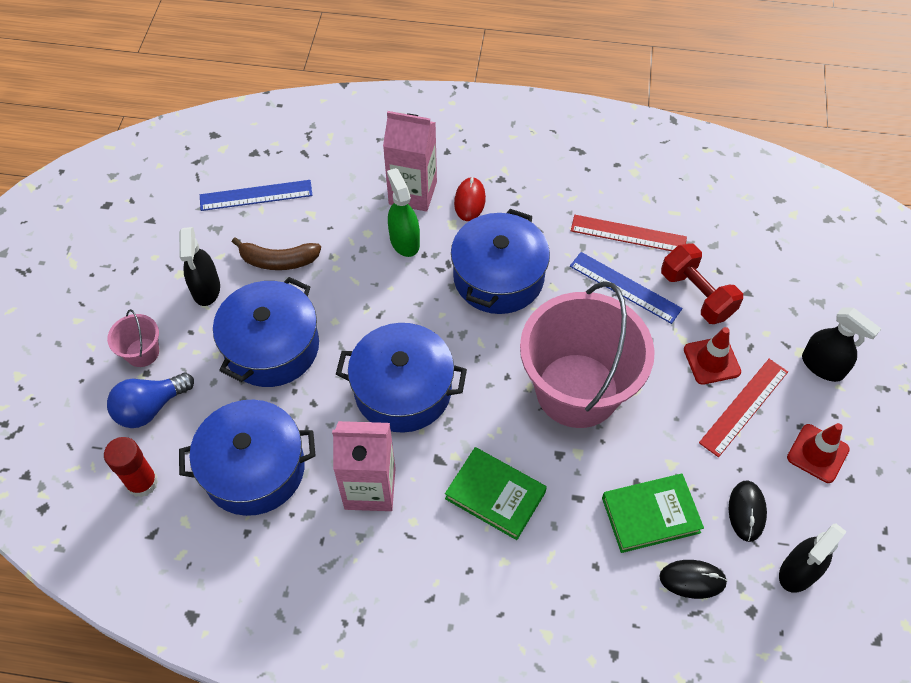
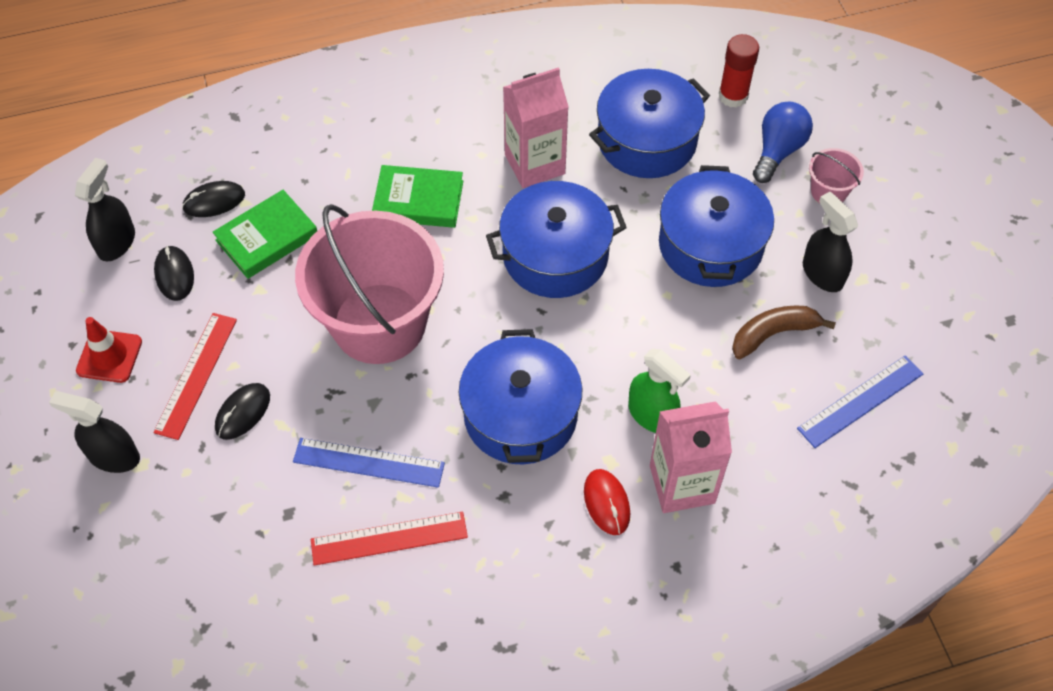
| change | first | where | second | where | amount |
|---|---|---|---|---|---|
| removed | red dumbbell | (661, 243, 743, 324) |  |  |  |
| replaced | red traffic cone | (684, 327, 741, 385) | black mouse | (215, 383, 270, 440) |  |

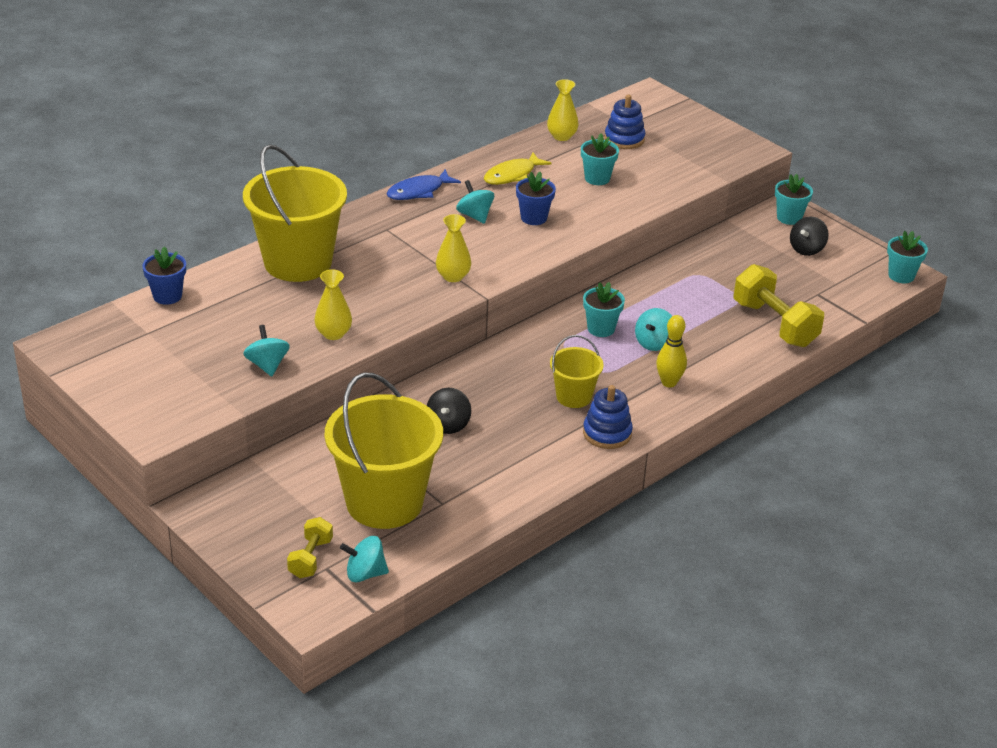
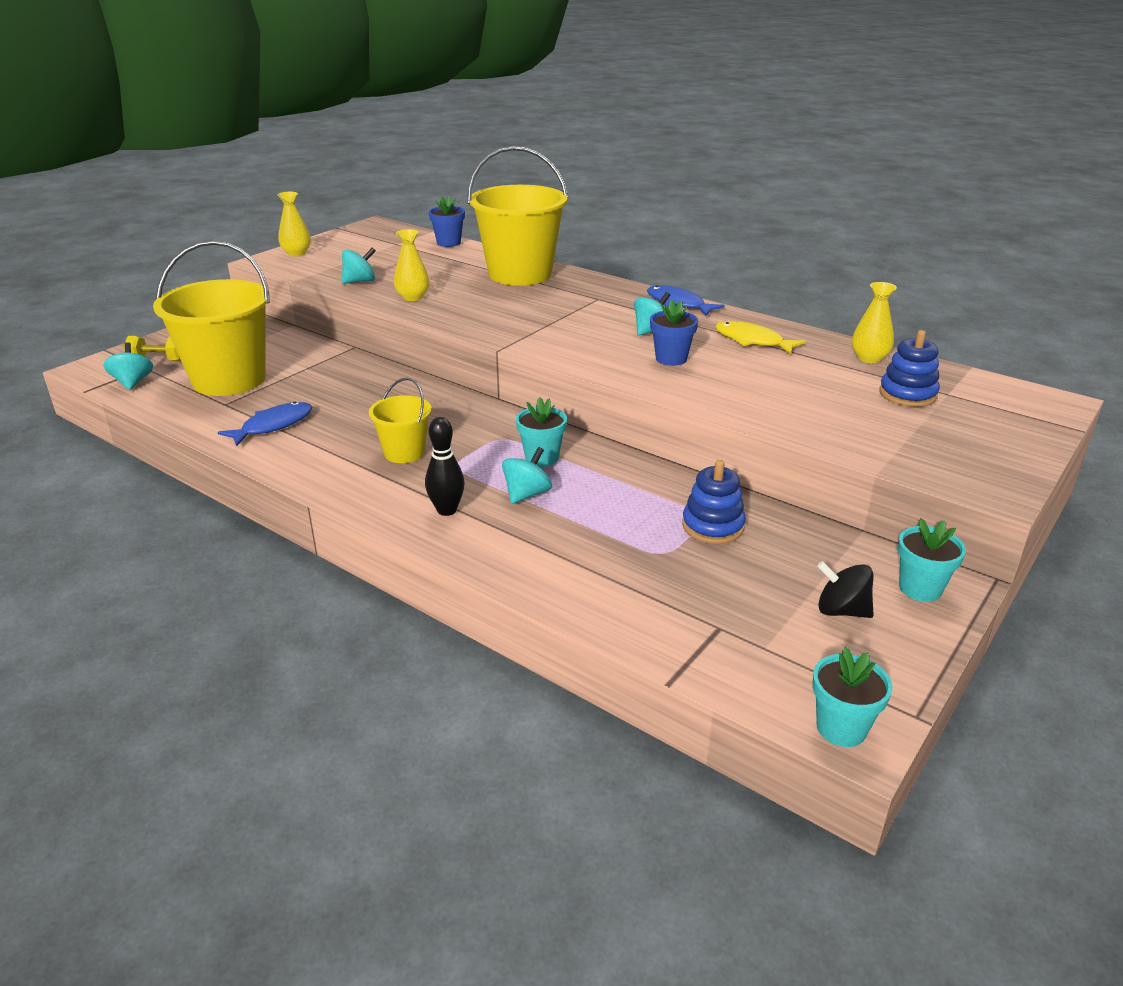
| change | first | where | second | where | amount |
|---|---|---|---|---|---|
| removed | turquoise flower pot | (581, 133, 619, 185) |  |  |  |
| moved | yellow vase | (436, 214, 471, 282) |  | (278, 192, 311, 256) |  |
| removed | yellow dumbbell | (734, 264, 824, 347) |  |  |  |
| turned | turquoise spinning top | (635, 308, 672, 351) |  | (502, 447, 552, 504) | 105 degrees clockwise |
| recoloured | yellow bowling pin | (656, 315, 687, 387) | black bowling pin | (425, 417, 465, 516) |  |
| moved | blue stacking toy | (583, 385, 633, 449) |  | (682, 460, 746, 544) |  |
| removed | black spinning top | (427, 388, 471, 434) |  |  |  |
| added |  |  | blue fish | (218, 402, 312, 447) |  |

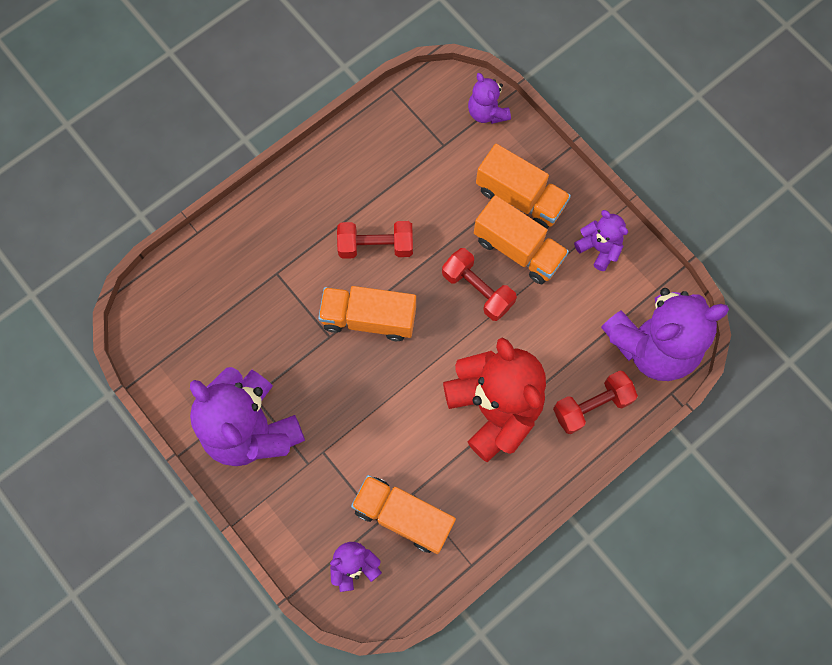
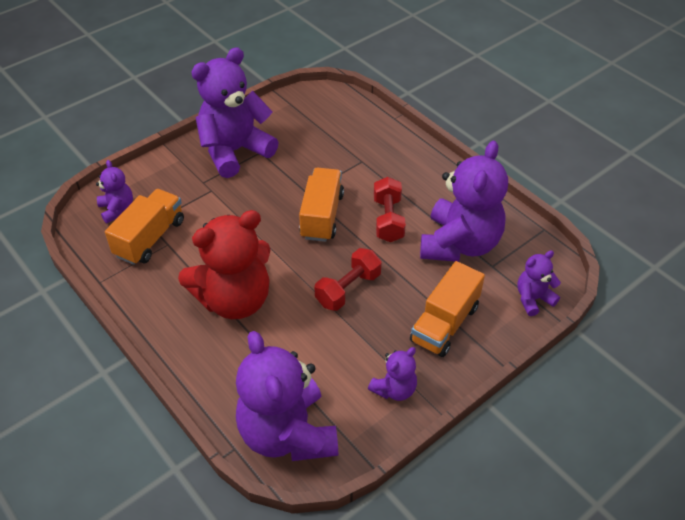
| change | first | where | second | where | amount |
|---|---|---|---|---|---|
| removed | orange truck | (474, 195, 569, 284) |  |  |  |
| removed | red dumbbell | (553, 371, 638, 434) |  |  |  |
| added |  |  | purple teddy bear | (420, 141, 508, 262) |  |

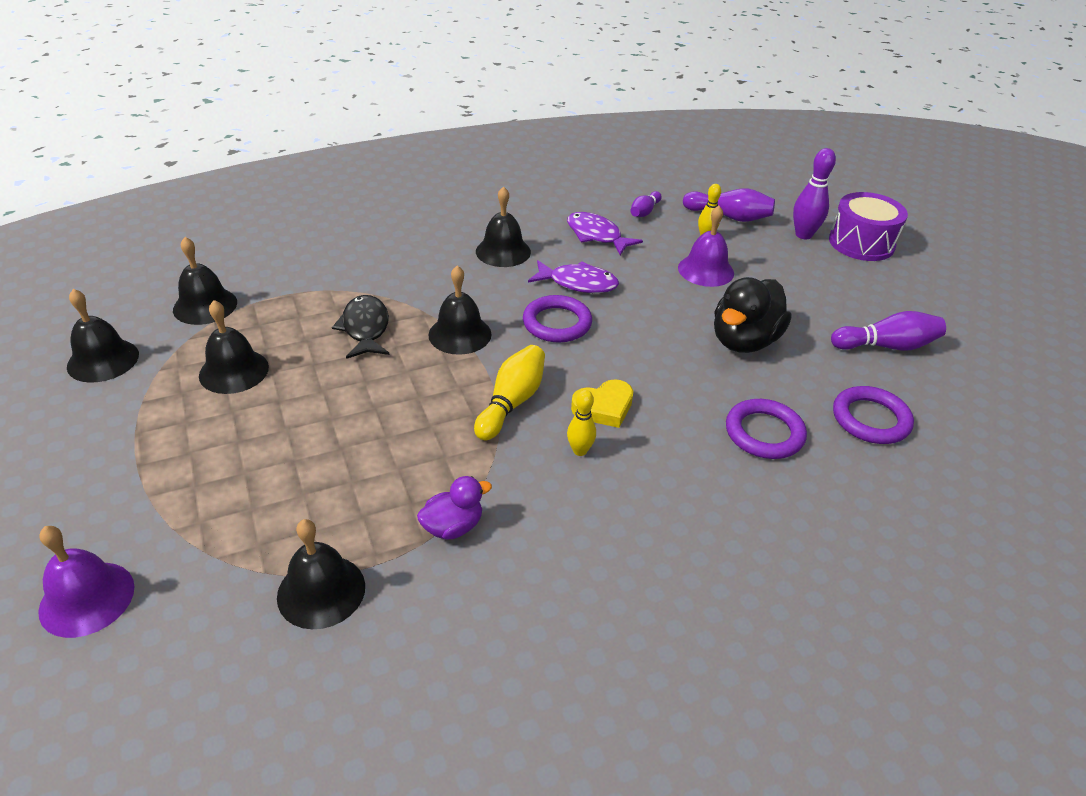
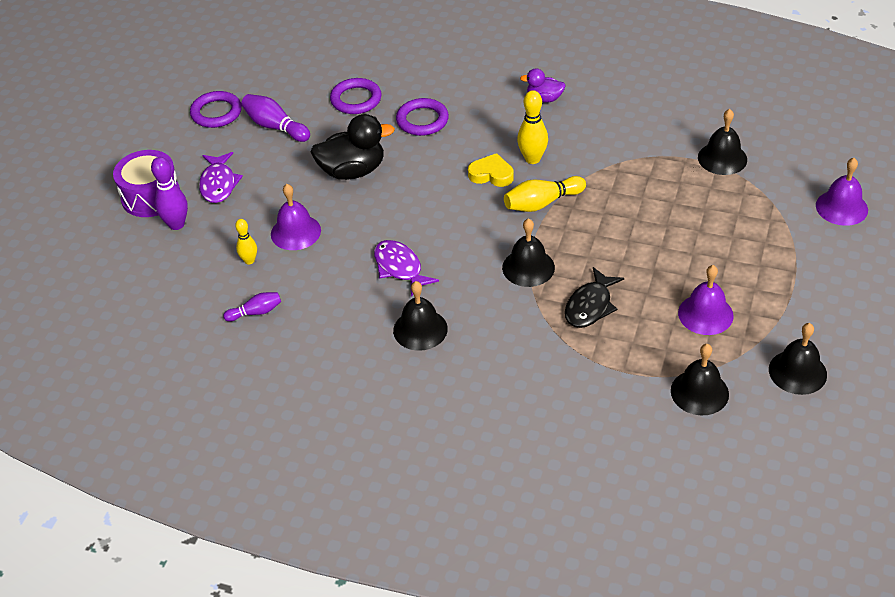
| change | first | where | second | where | amount |
|---|---|---|---|---|---|
| removed | purple bowling pin | (683, 188, 775, 222) |  |  |  |
| moved | purple fish | (567, 212, 643, 255) |  | (199, 152, 243, 203) |  |
| moved | purple ring | (523, 295, 592, 343) |  | (190, 91, 242, 128) |  |
| recoloured | black bell | (199, 300, 269, 394) | purple bell | (678, 265, 734, 335) |  |
| resized | yellow bowling pin | (567, 390, 596, 456) |  | (517, 90, 548, 164) | x1.59 |
| moved | purple duck | (417, 476, 492, 540) |  | (520, 68, 566, 102) |  |

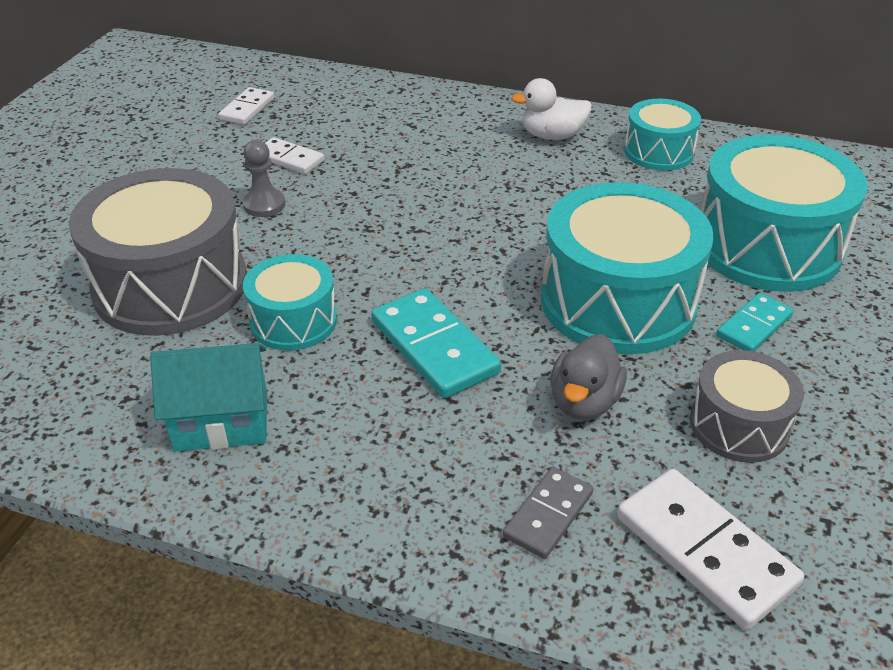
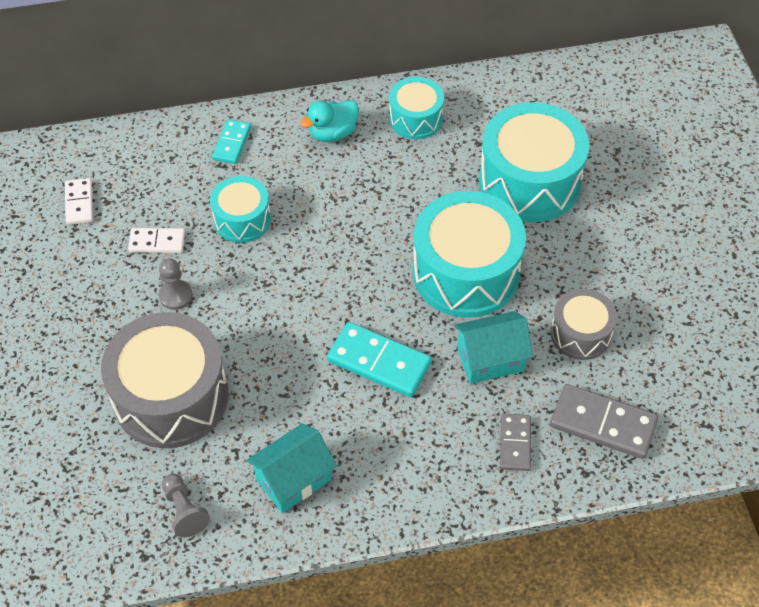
| change | first | where | second | where | amount |
|---|---|---|---|---|---|
| recoloured | white duck | (511, 78, 592, 140) | turquoise duck | (300, 100, 359, 142) |  |
| moved | turquoise drum | (243, 254, 337, 351) |  | (210, 176, 271, 243) |  |
| moved | turquoise domino | (716, 293, 794, 352) |  | (212, 119, 251, 164) |  |
| replaced | grey duck | (550, 334, 627, 420) | turquoise house | (454, 311, 533, 384) |  |
| recoloured | white domino | (617, 469, 804, 630) | grey domino | (550, 384, 658, 459) |  |
| added |  |  | grey pawn | (162, 473, 210, 537) |  |

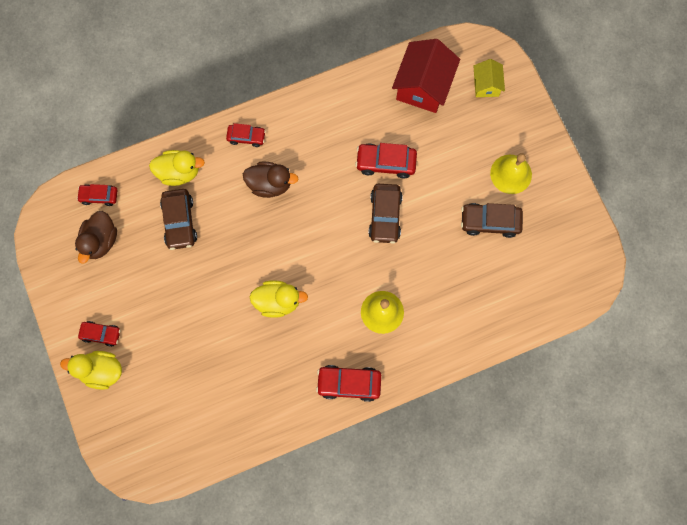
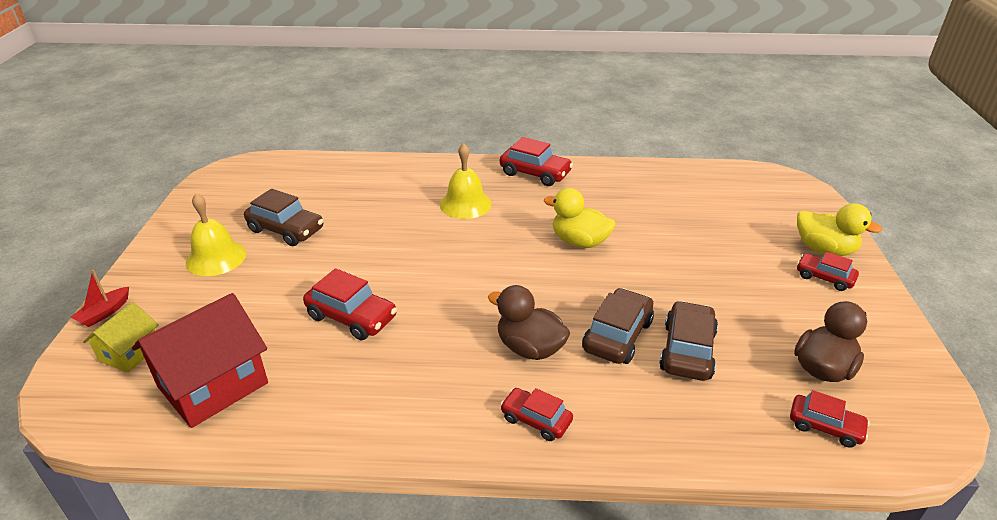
| change | first | where | second | where | amount |
|---|---|---|---|---|---|
| removed | yellow duck | (149, 150, 205, 186) |  |  |  |
| moved | brown car | (368, 184, 403, 244) |  | (582, 288, 654, 364) |  |
| added |  |  | red boat | (71, 270, 129, 327) |  |

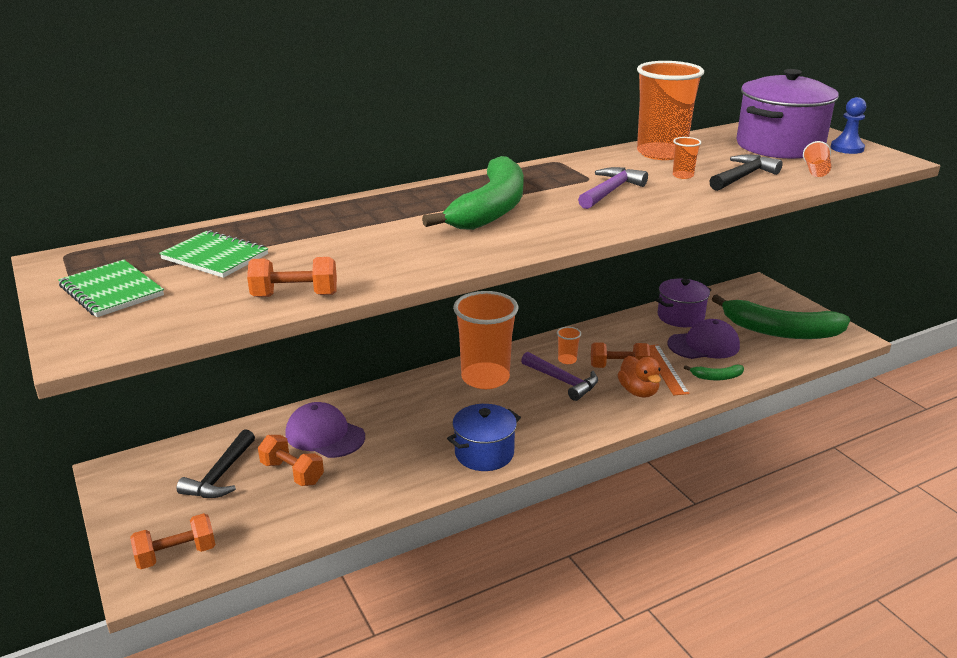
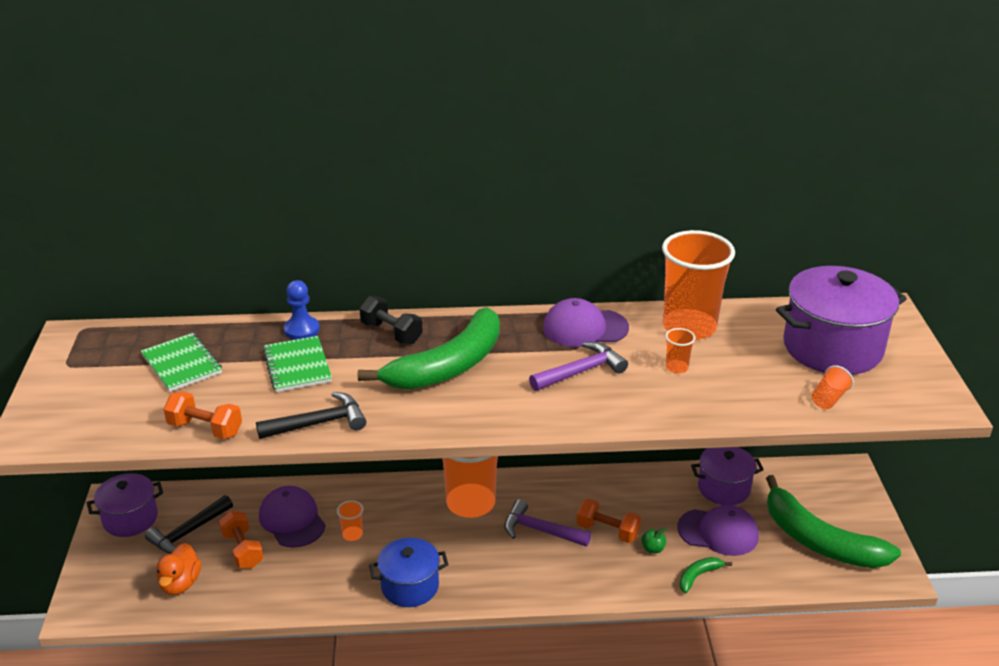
| change | first | where | second | where | amount |
|---|---|---|---|---|---|
| moved | blue pawn | (831, 97, 866, 154) |  | (284, 280, 320, 340) |  |
| moved | black hammer | (709, 155, 783, 191) |  | (256, 392, 366, 439) |  |
| moved | green notebook | (58, 260, 164, 317) |  | (263, 336, 332, 392) |  |
| moved | orange cup | (557, 327, 581, 364) |  | (337, 500, 363, 541) |  |
| replaced | orange ruler | (649, 345, 690, 396) | green apple | (641, 528, 667, 553) |  |
| turned | purple hammer | (521, 352, 598, 401) |  | (505, 499, 591, 547) | 135 degrees clockwise |
| moved | orange duck | (618, 356, 661, 398) |  | (156, 543, 201, 595) |  |
| turned | green banana | (684, 365, 744, 380) |  | (679, 557, 732, 593) | 120 degrees clockwise |
| removed | orange dumbbell | (130, 513, 215, 569) |  |  |  |
| added |  |  | black dumbbell | (359, 296, 423, 344) |  |
| added |  |  | purple cap | (543, 298, 629, 347) |  |
| added |  |  | purple pot | (87, 473, 163, 537) |  |

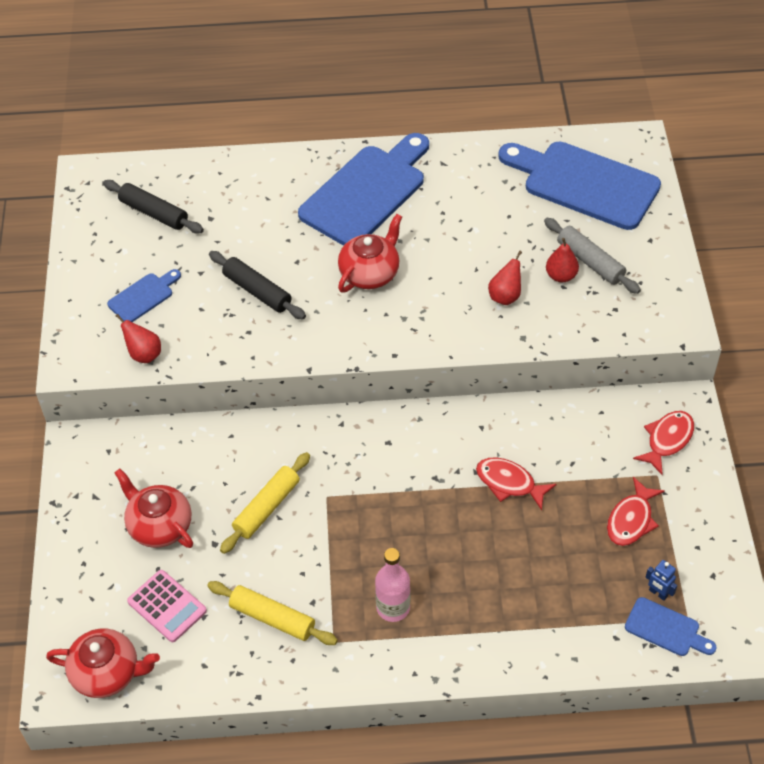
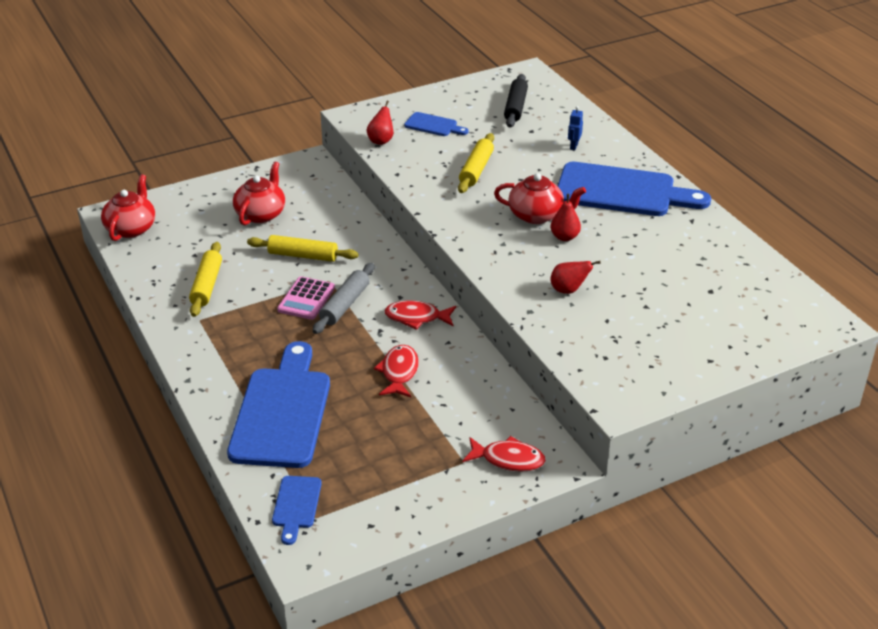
| change | first | where | second | where | amount |
|---|---|---|---|---|---|
| moved | blue cutting board | (498, 142, 661, 230) |  | (227, 341, 330, 468) |  |
| moved | grey rolling pin | (544, 218, 641, 294) |  | (313, 263, 374, 334) |  |
| moved | red pear | (546, 238, 579, 282) |  | (551, 194, 581, 241) |  |
| recoloured | black rolling pin | (209, 251, 306, 320) | yellow rolling pin | (458, 133, 494, 193) |  |
| moved | red fish | (607, 477, 665, 546) |  | (384, 301, 456, 330) |  |
| removed | pink bottle | (375, 548, 410, 622) |  |  |  |
| moved | blue robot | (646, 560, 677, 601) |  | (568, 106, 583, 150) |  |
| moved | pink calculator | (127, 570, 207, 642) |  | (277, 276, 335, 320) |  |
| turned | red teapot | (46, 628, 160, 698) |  | (101, 174, 155, 241) | 150 degrees counterclockwise |

